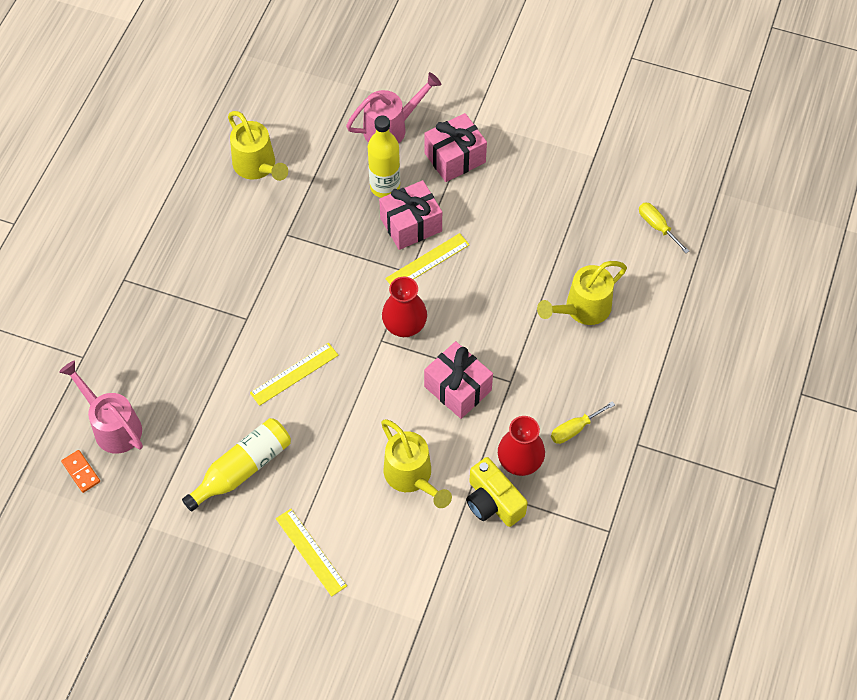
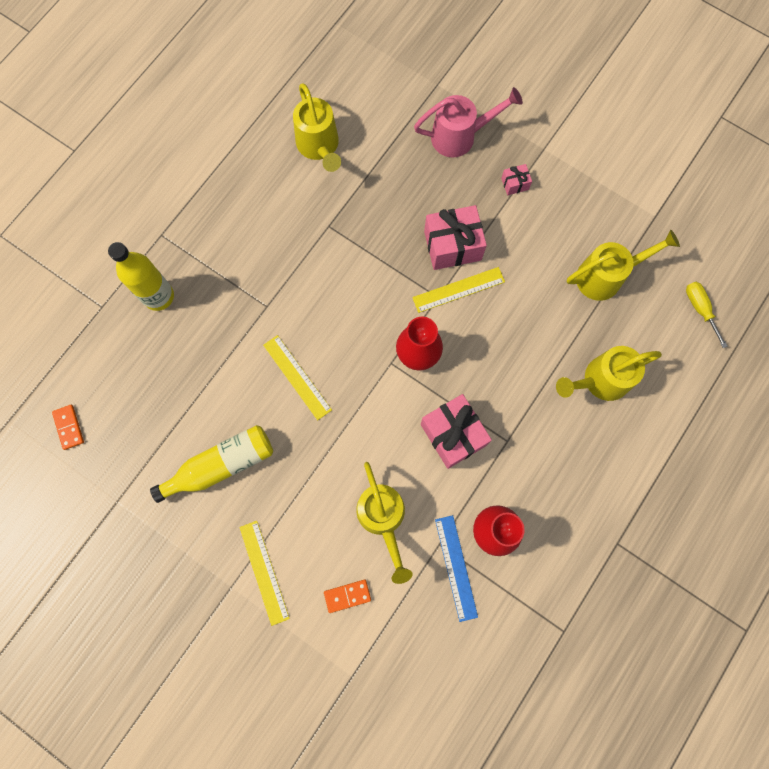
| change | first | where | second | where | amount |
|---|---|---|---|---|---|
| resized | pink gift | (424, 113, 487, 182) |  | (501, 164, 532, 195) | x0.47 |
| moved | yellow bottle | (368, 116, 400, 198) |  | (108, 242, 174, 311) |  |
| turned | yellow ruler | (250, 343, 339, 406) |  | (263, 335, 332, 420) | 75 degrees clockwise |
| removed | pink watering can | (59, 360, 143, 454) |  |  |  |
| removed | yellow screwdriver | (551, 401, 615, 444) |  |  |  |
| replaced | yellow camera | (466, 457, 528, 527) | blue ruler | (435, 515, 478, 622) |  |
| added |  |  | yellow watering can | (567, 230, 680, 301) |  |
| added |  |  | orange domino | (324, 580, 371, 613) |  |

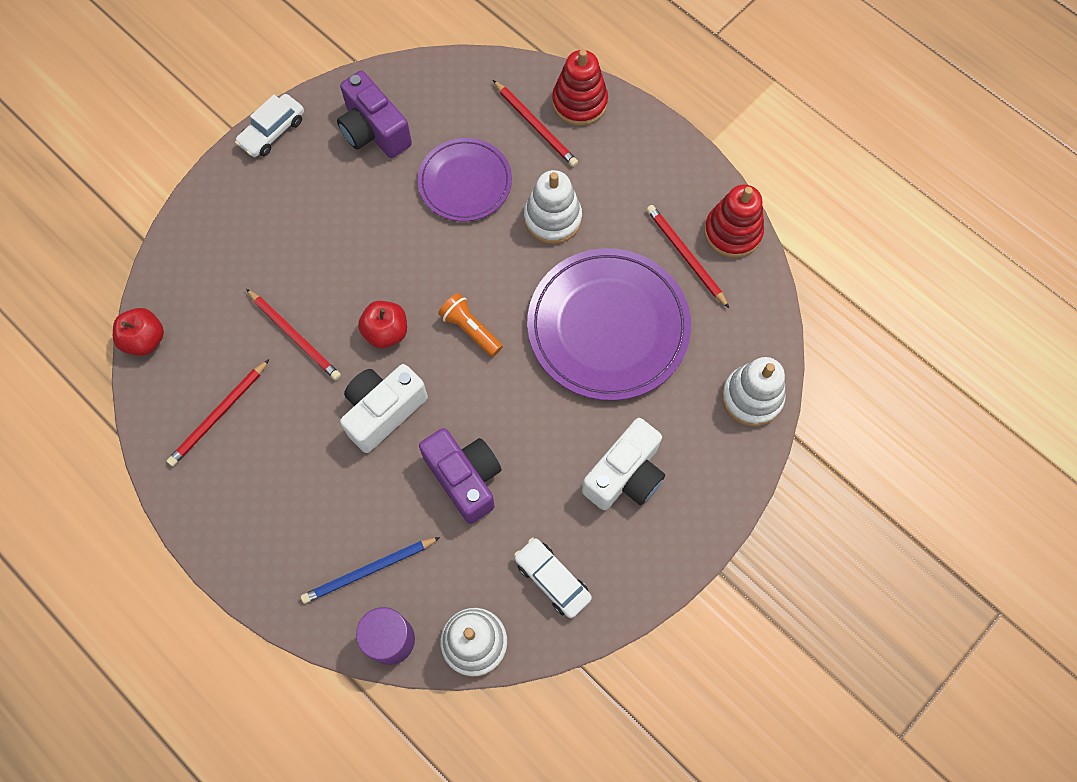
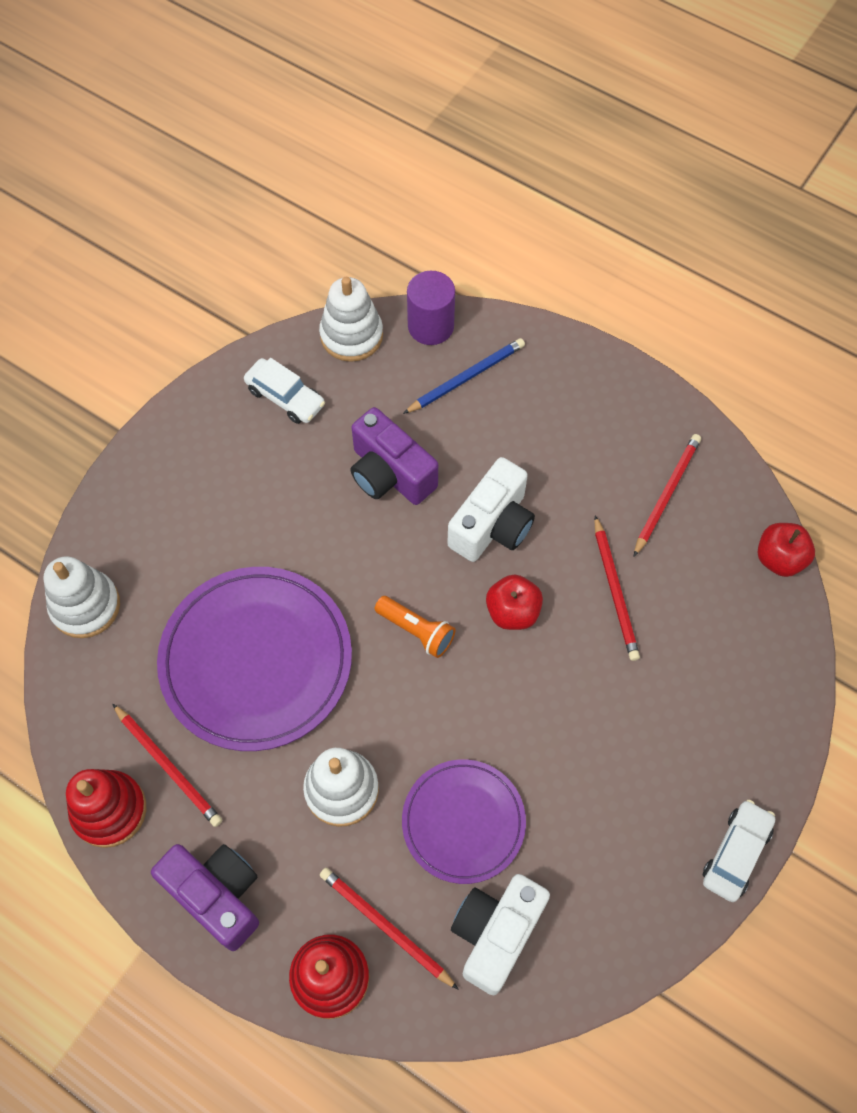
| change | first | where | second | where | amount |
|---|---|---|---|---|---|
| moved | purple camera | (337, 71, 412, 158) |  | (151, 844, 259, 951) |  |
| turned | red pencil | (246, 289, 341, 380) |  | (594, 515, 640, 661) | 135 degrees counterclockwise |
| moved | white camera | (582, 418, 665, 510) |  | (451, 874, 550, 996) |  |

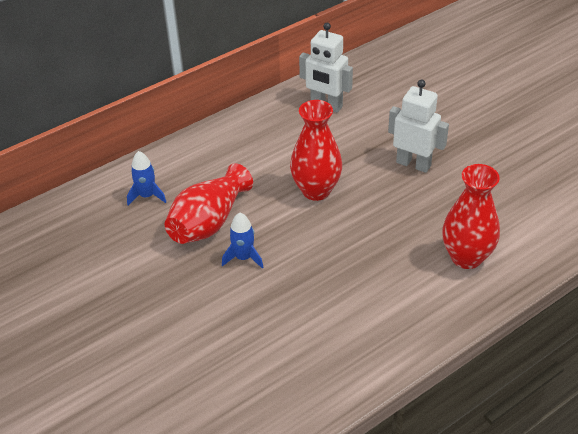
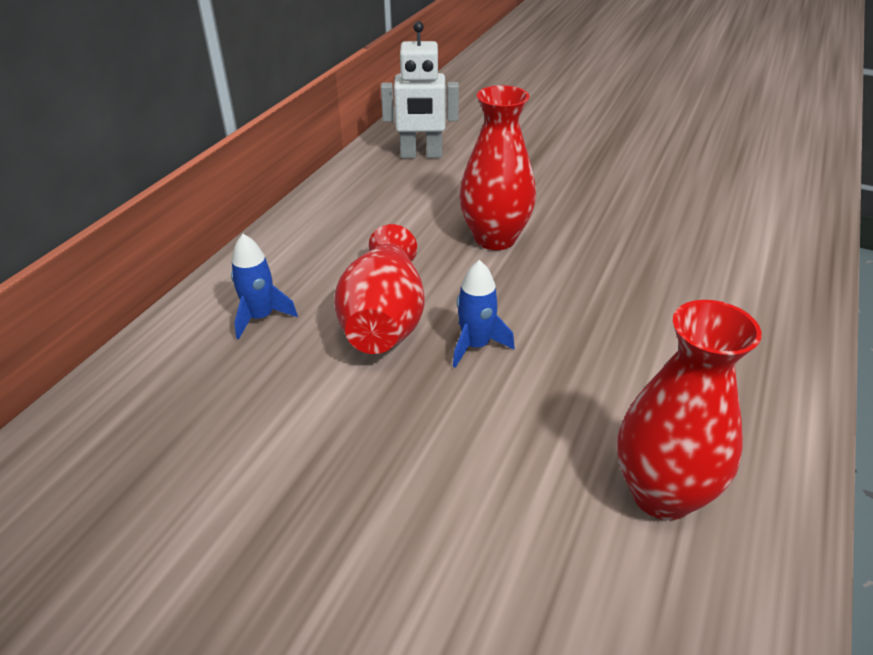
| change | first | where | second | where | amount |
|---|---|---|---|---|---|
| removed | white robot | (388, 80, 449, 173) |  |  |  |
| moved | red vase | (442, 164, 500, 269) |  | (617, 300, 762, 520) |  |

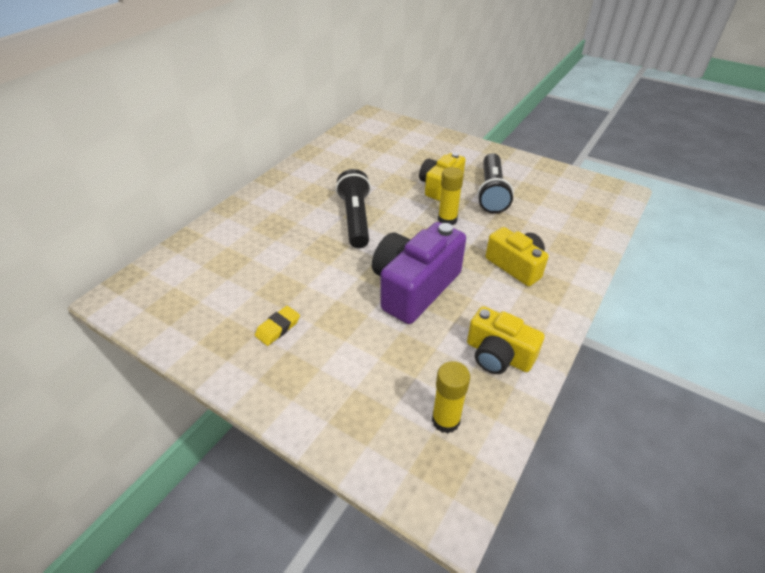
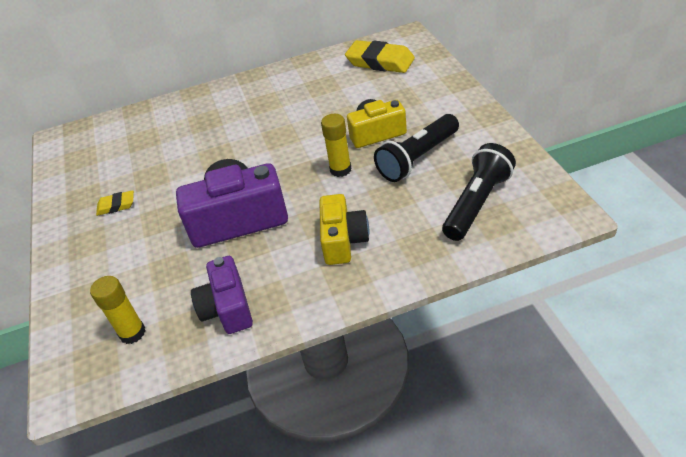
| change | first | where | second | where | amount |
|---|---|---|---|---|---|
| moved | black flashlight | (336, 169, 371, 248) |  | (442, 143, 516, 241) |  |
| recoloured | yellow camera | (467, 306, 545, 374) | purple camera | (191, 256, 253, 334) |  |
| added |  |  | yellow eraser | (345, 40, 415, 73) |  |

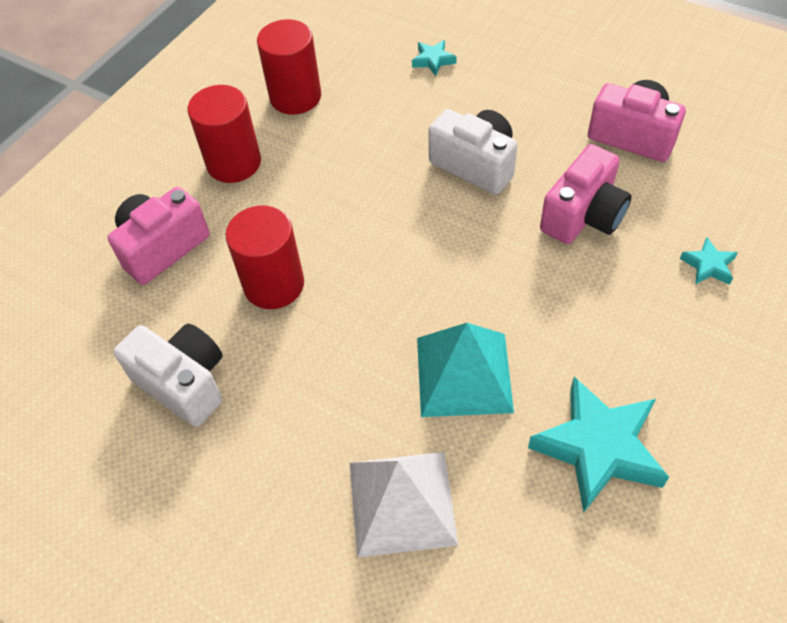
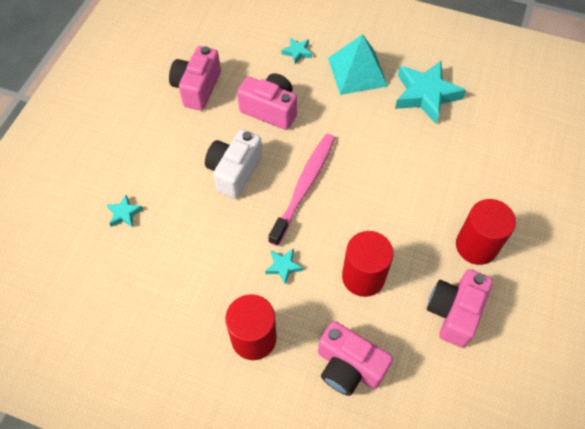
| change | first | where | second | where | amount |
|---|---|---|---|---|---|
| moved | red cylinder | (257, 19, 321, 115) |  | (456, 199, 516, 265) |  |
| moved | turquoise pyramid | (417, 323, 514, 417) |  | (328, 34, 388, 95) |  |
| recoloured | white camera | (113, 324, 223, 427) | pink camera | (427, 269, 493, 348) |  |
| removed | white pyramid | (350, 452, 458, 558) |  |  |  |
| added |  |  | pink toothbrush | (268, 134, 335, 246) |  |
| added |  |  | turquoise star | (265, 248, 303, 285) |  |

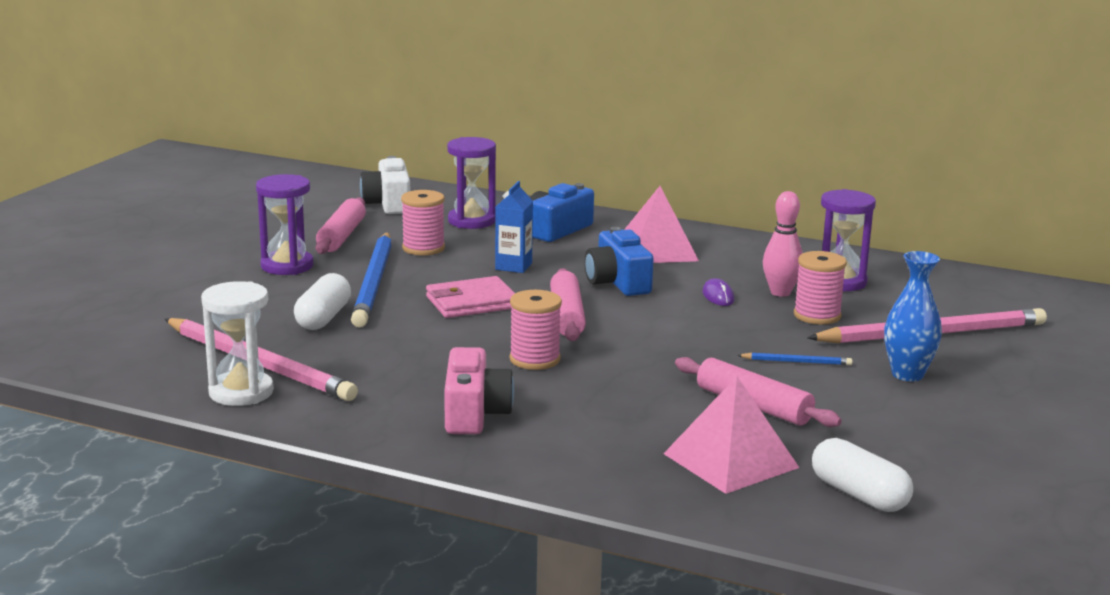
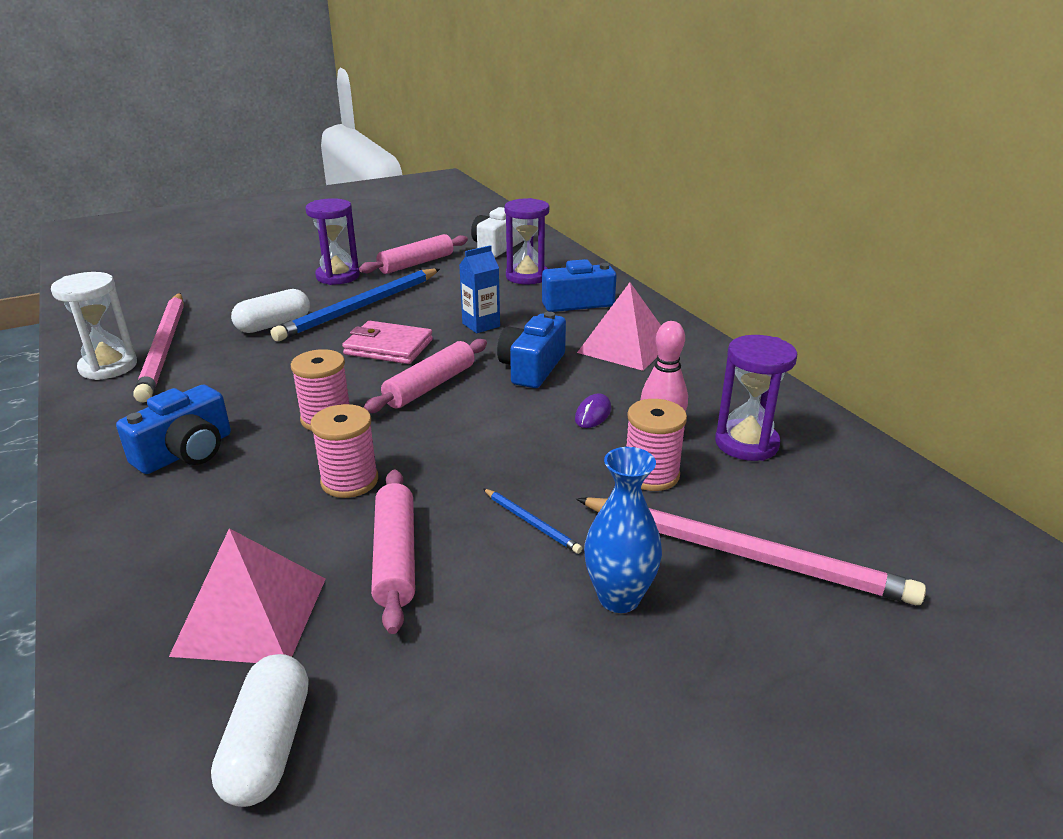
| change | first | where | second | where | amount |
|---|---|---|---|---|---|
| moved | pink spool | (401, 190, 445, 256) |  | (310, 404, 378, 498) |  |
| recoloured | pink camera | (444, 347, 514, 434) | blue camera | (116, 385, 231, 474) |  |

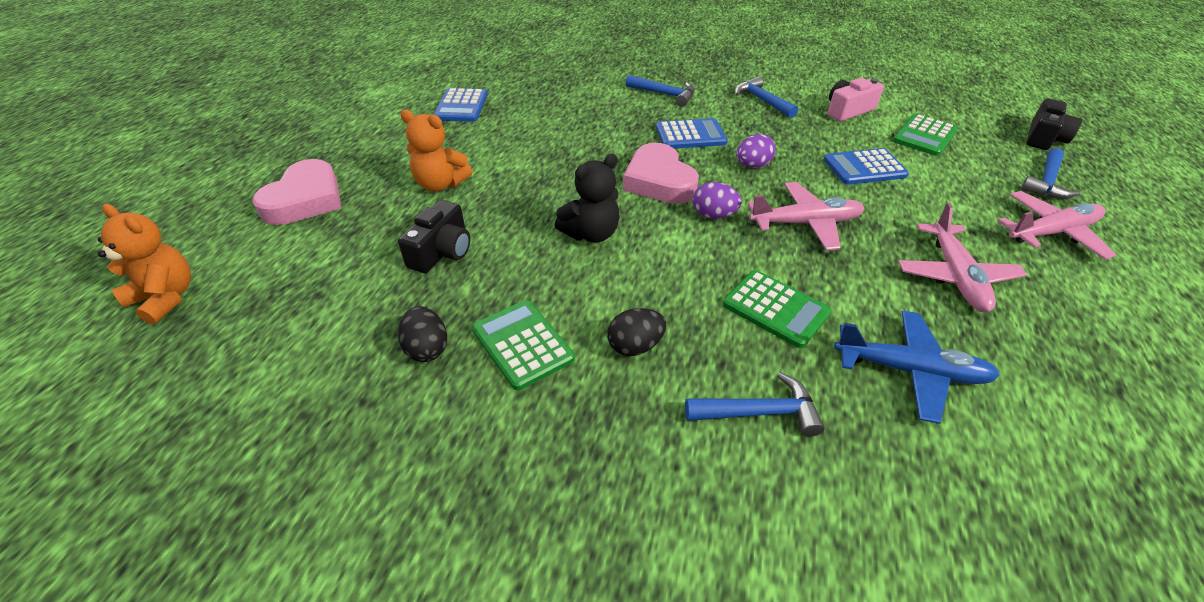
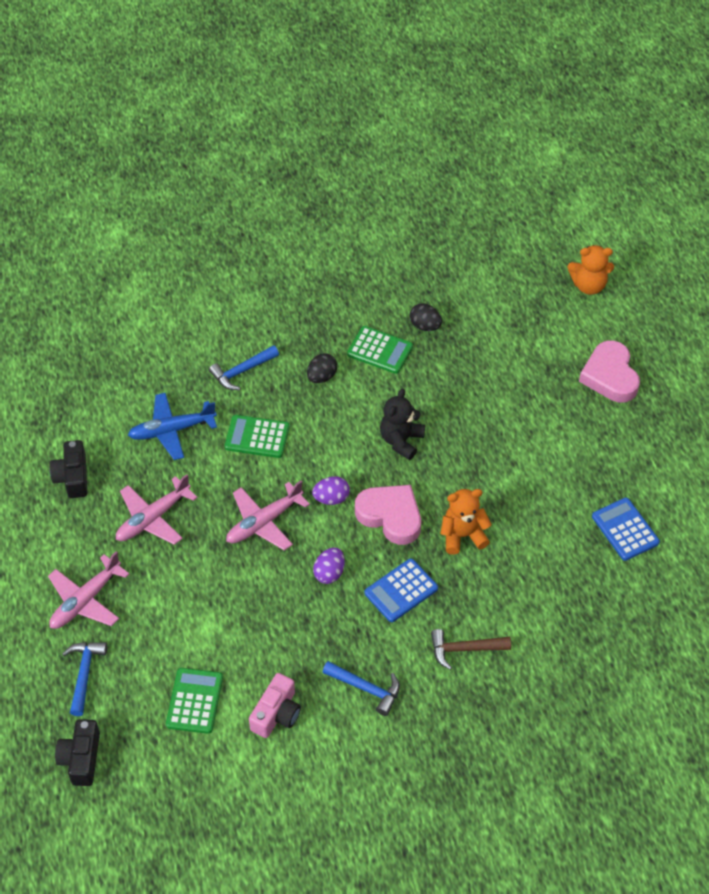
| change | first | where | second | where | amount |
|---|---|---|---|---|---|
| recoloured | blue hammer | (626, 75, 695, 107) | brown hammer | (431, 629, 511, 670) |  |
| moved | orange teddy bear | (400, 110, 472, 191) |  | (440, 489, 492, 555) |  |
| removed | blue calculator | (824, 148, 909, 185) |  |  |  |
| moved | black camera | (398, 200, 470, 273) |  | (50, 440, 87, 498) |  |
| turned | pink plane | (898, 203, 1027, 312) |  | (116, 474, 198, 545) | 105 degrees counterclockwise |

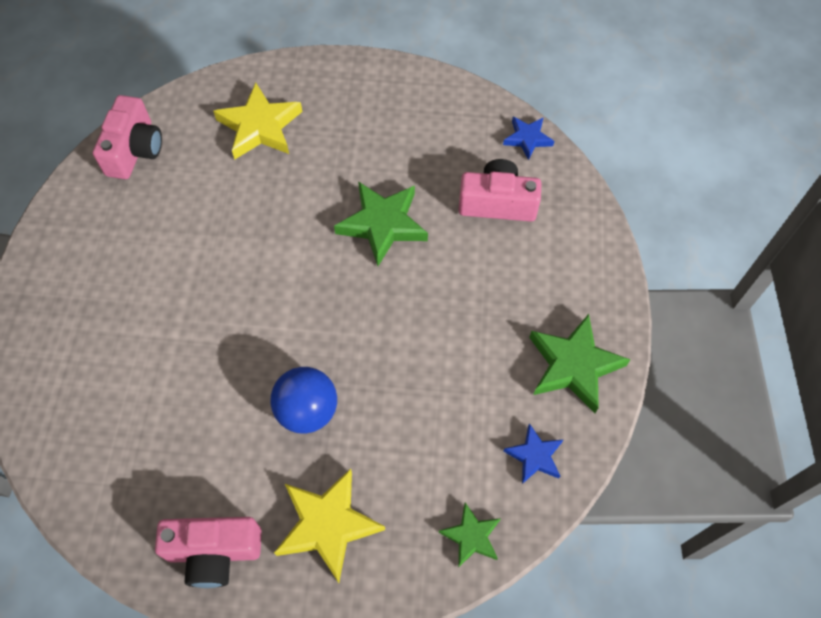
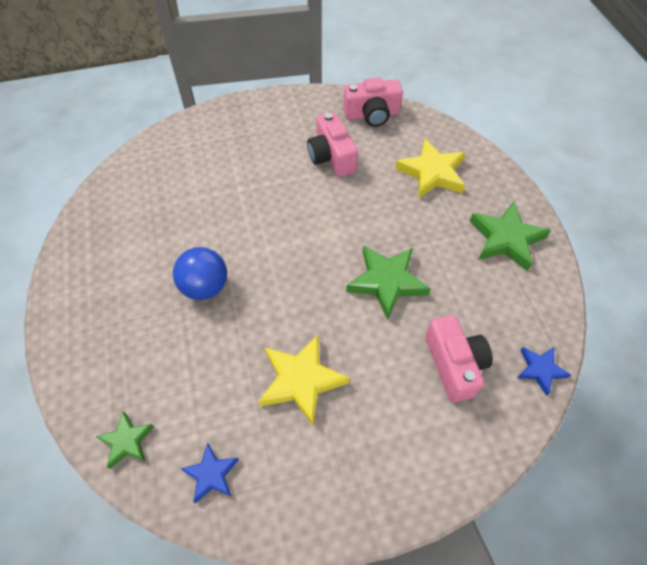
| change | first | where | second | where | amount |
|---|---|---|---|---|---|
| moved | green star | (529, 314, 631, 413) |  | (470, 201, 551, 271) |  |
| moved | yellow star | (274, 469, 385, 583) |  | (258, 335, 349, 426) |  |
| moved | pink camera | (155, 517, 262, 588) |  | (307, 112, 358, 177) |  |

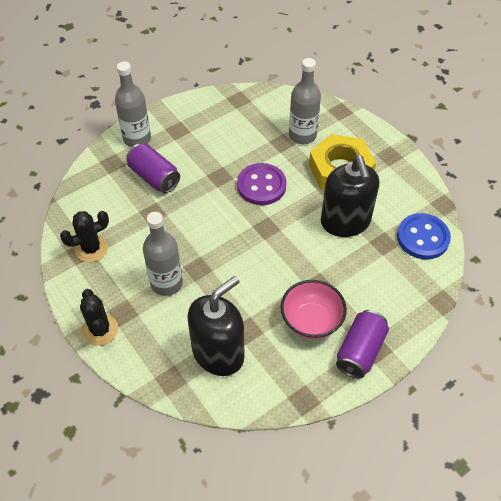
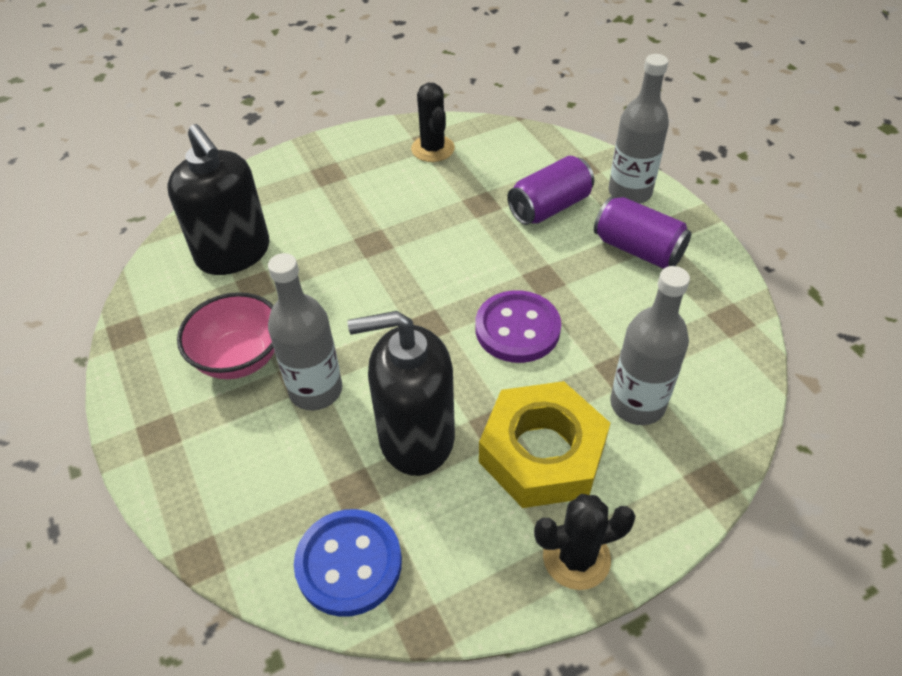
| change | first | where | second | where | amount |
|---|---|---|---|---|---|
| moved | grey bottle | (143, 212, 183, 296) |  | (268, 253, 342, 410) |  |
| moved | black cactus | (80, 289, 118, 346) |  | (534, 494, 636, 590) |  |
| moved | purple can | (336, 310, 389, 378) |  | (594, 196, 691, 268) |  |

